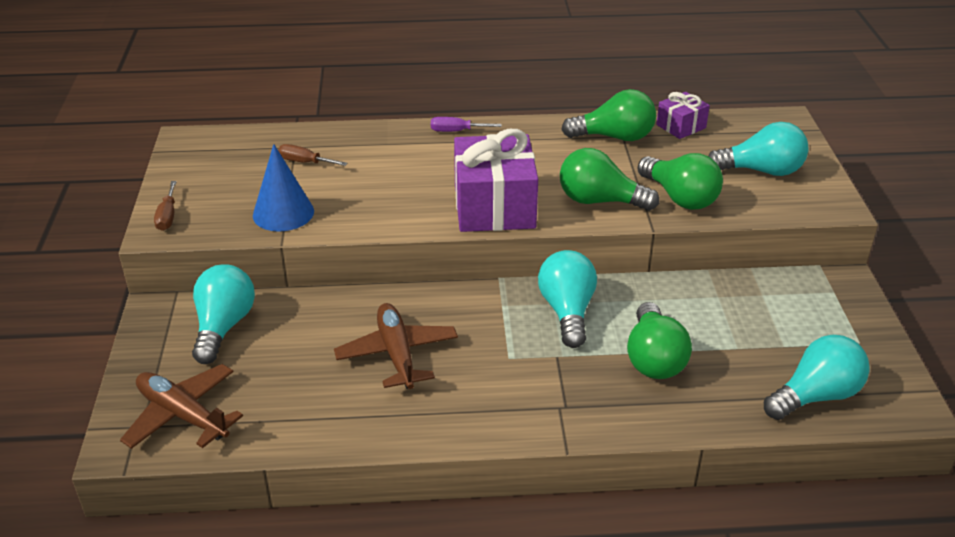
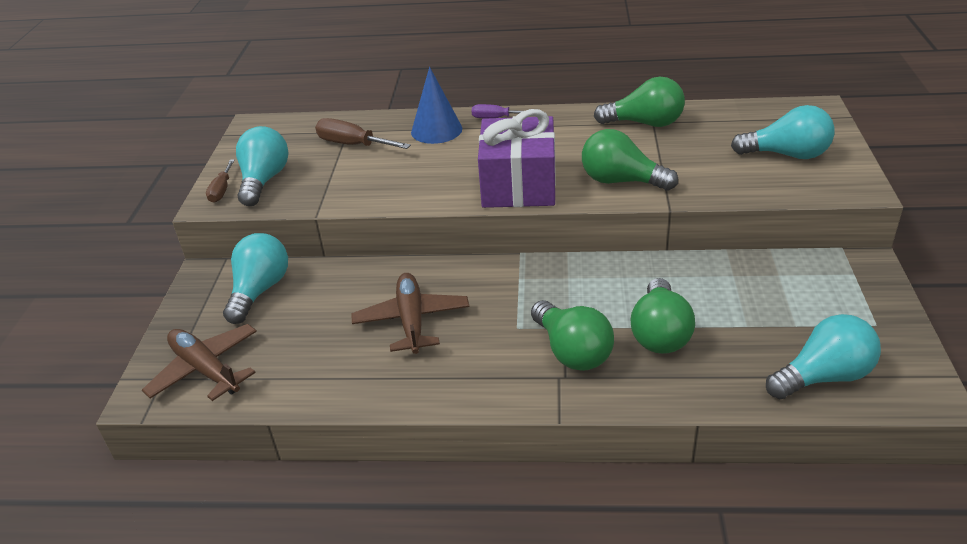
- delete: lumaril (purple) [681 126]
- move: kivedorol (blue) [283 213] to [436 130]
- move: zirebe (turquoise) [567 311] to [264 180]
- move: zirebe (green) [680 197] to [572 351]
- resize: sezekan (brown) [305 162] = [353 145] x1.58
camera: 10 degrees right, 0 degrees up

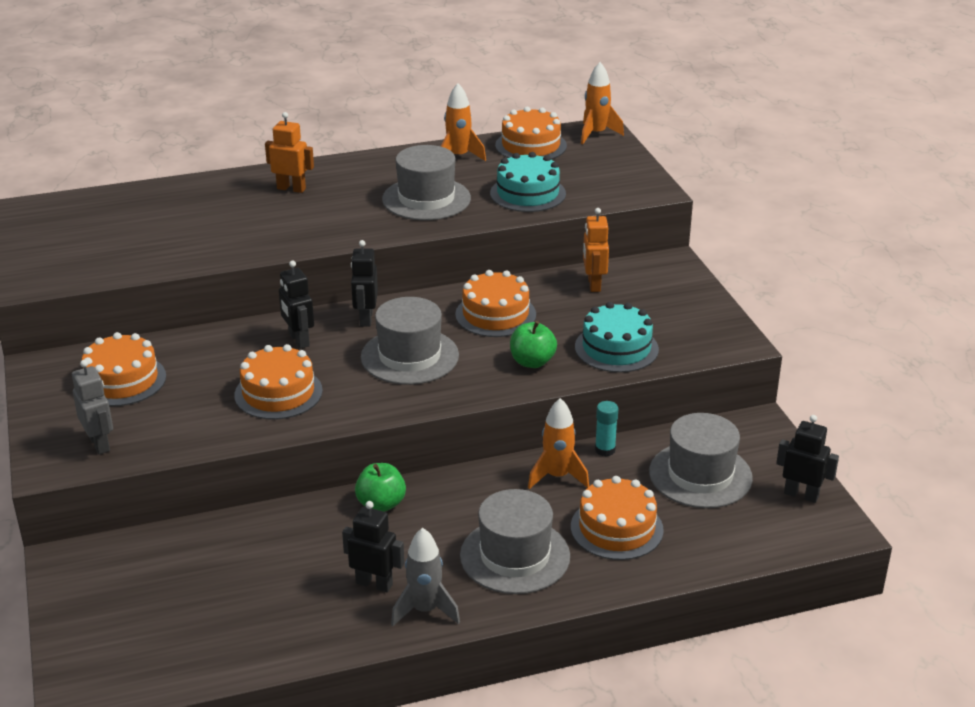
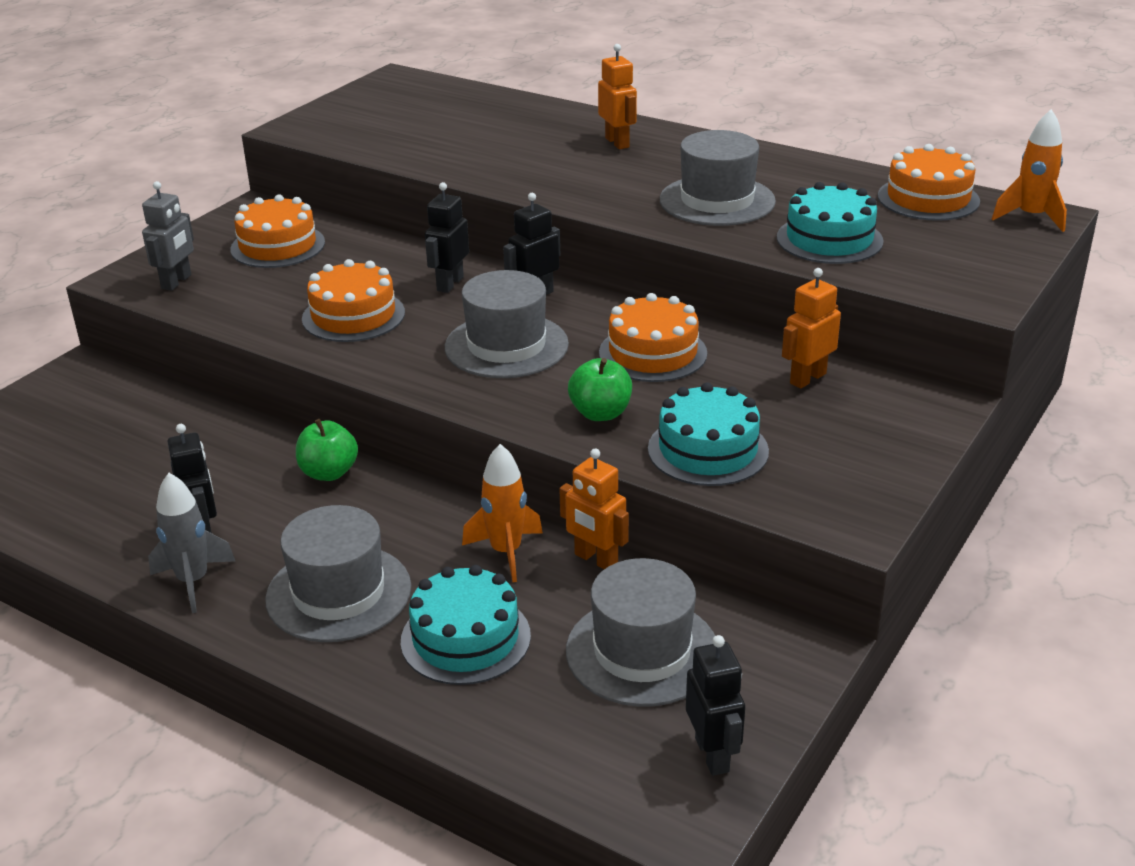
- delete: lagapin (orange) [458 157]
- replace: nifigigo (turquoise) [605 450] to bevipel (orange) [595 559]
- recolor: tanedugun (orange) [616 528] to tanedugun (turquoise) [465 638]
camera: 50 degrees right, 0 degrees up

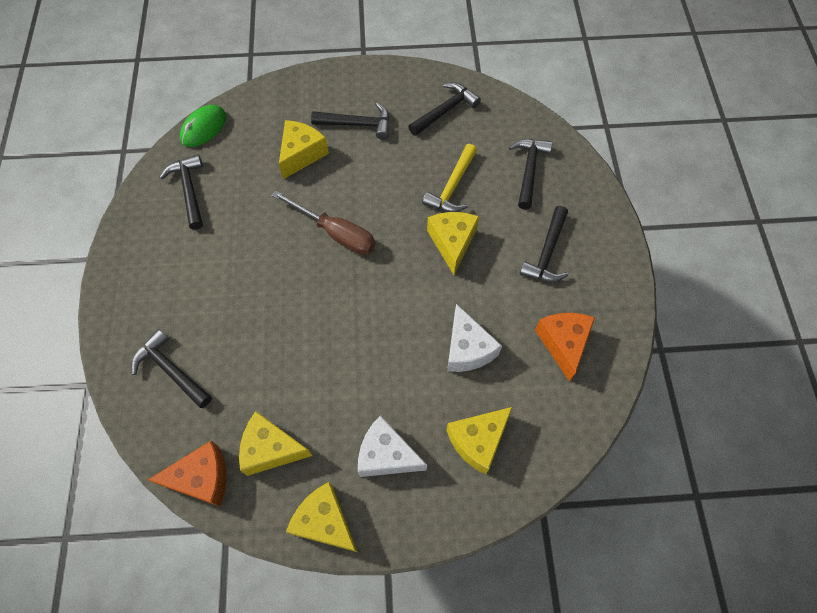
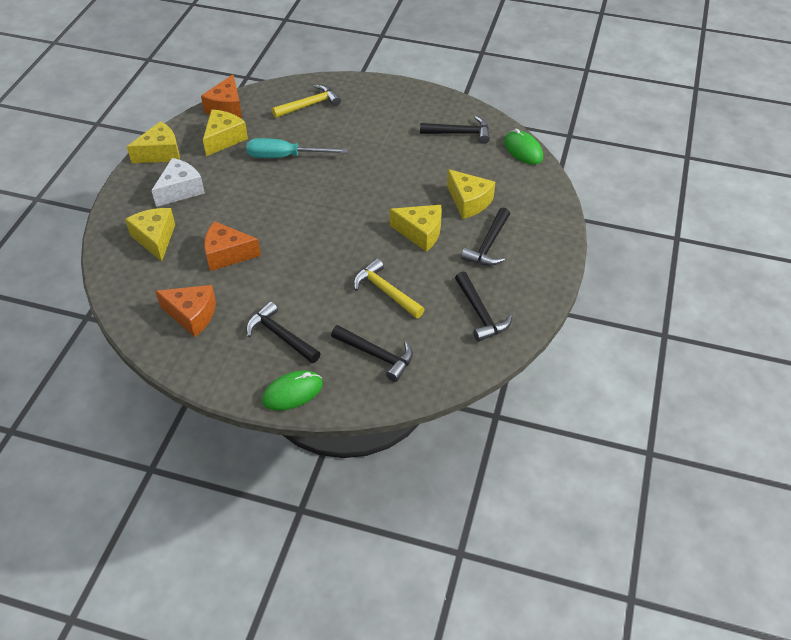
- delete: sezekan (brown) [335 233]
- insert: sezekan (turquoise) [285 156]
- insert: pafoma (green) [292 392]
- move: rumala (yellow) [452 243] to [420 233]
- recolor: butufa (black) [171 370] to butufa (yellow) [309 105]
- recolor: rumala (white) [467 349] to rumala (orange) [227 254]
camera: 110 degrees right, 15 degrees down

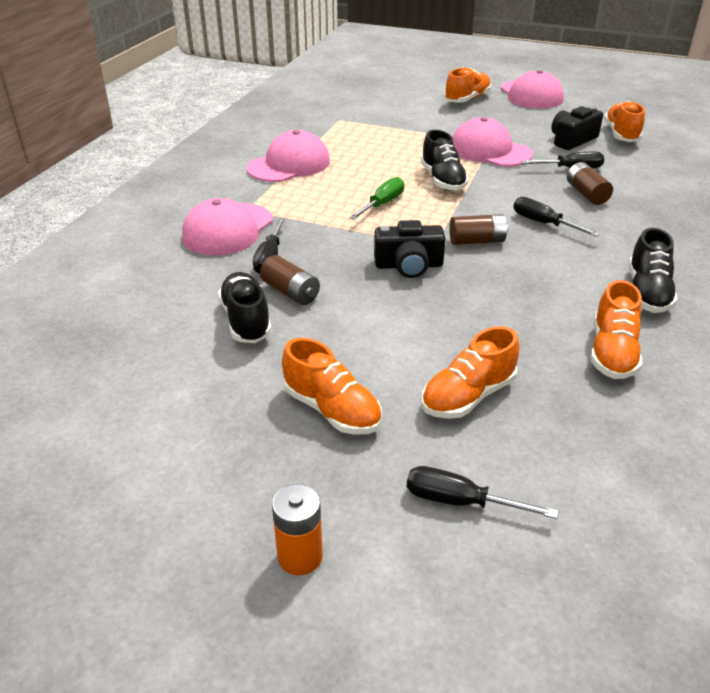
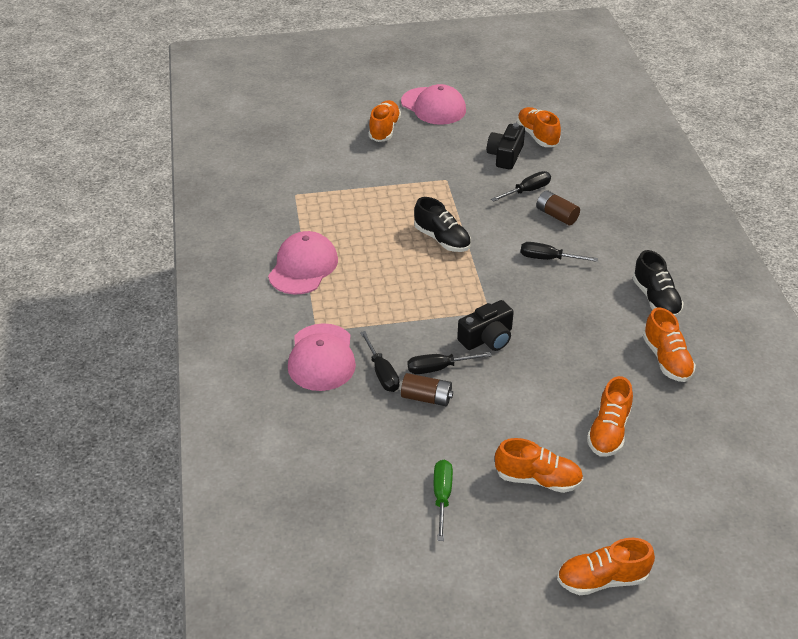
- delete: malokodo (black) [246 320]
- delete: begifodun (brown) [476 241]
- delete: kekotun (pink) [489 151]
- move: sezekan (green) [383 204] to [442 496]
- move: sezekan (black) [459 501] to [438 368]
- replace: begifodun (orange) [300 556] to malokodo (orange) [602 579]
camera: 30 degrees left, 5 degrees up

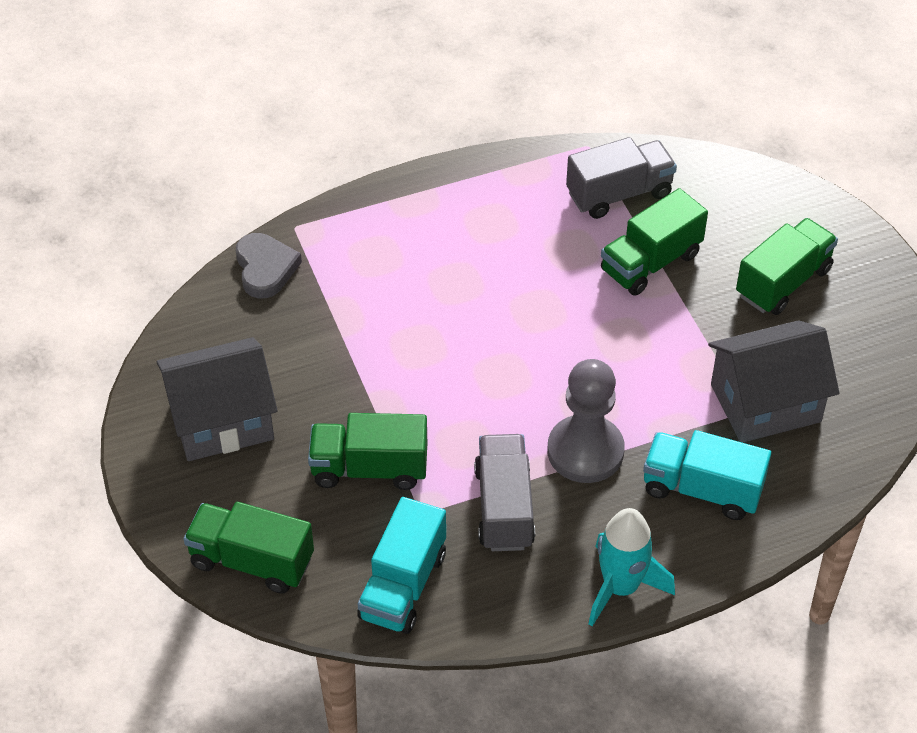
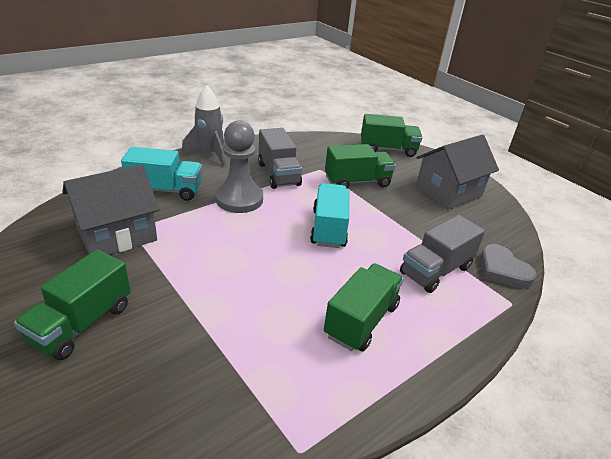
- move: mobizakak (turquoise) [403 585] to [328 228]
- move: mobizakak (grey) [619 194] to [436 270]
- move: mobizakak (green) [650 262] to [361 320]
- recolor: lagapin (turquoise) [620 587] to lagapin (grey) [209 154]
camera: 160 degrees right, 15 degrees down

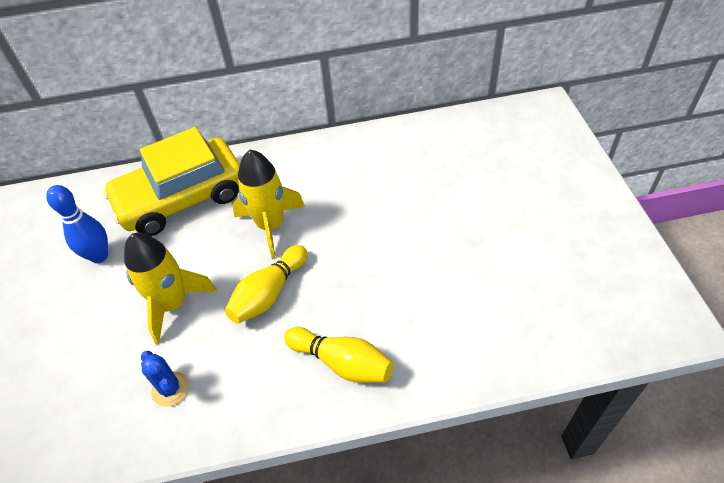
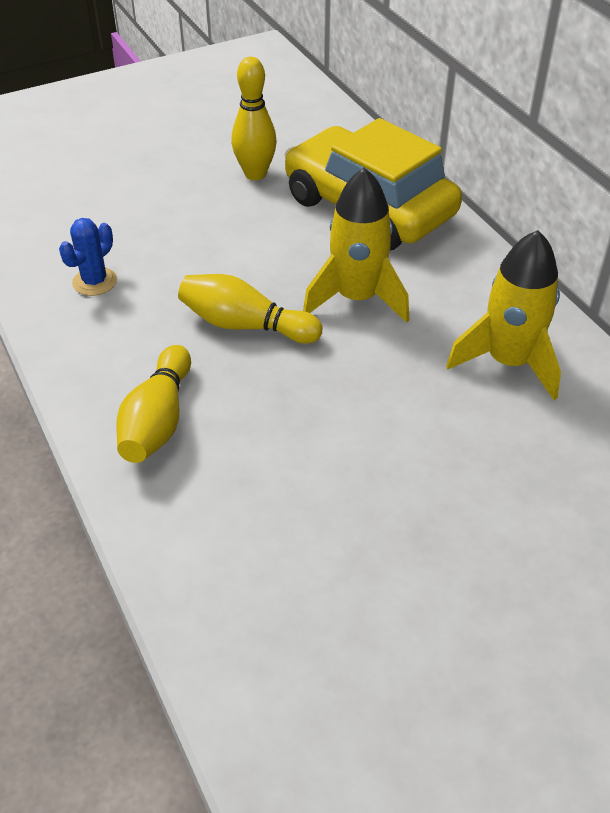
- move: lagapin (yellow) [173 304] to [508 362]
- recolor: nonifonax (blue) [99 256] to nonifonax (yellow) [255 174]
camera: 70 degrees right, 5 degrees down

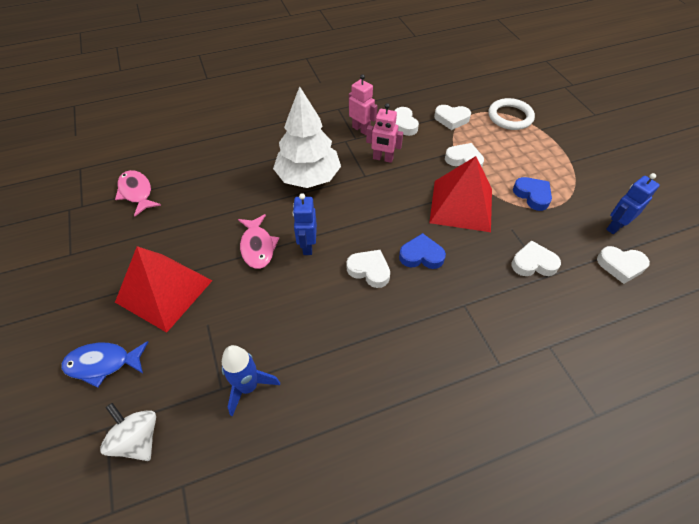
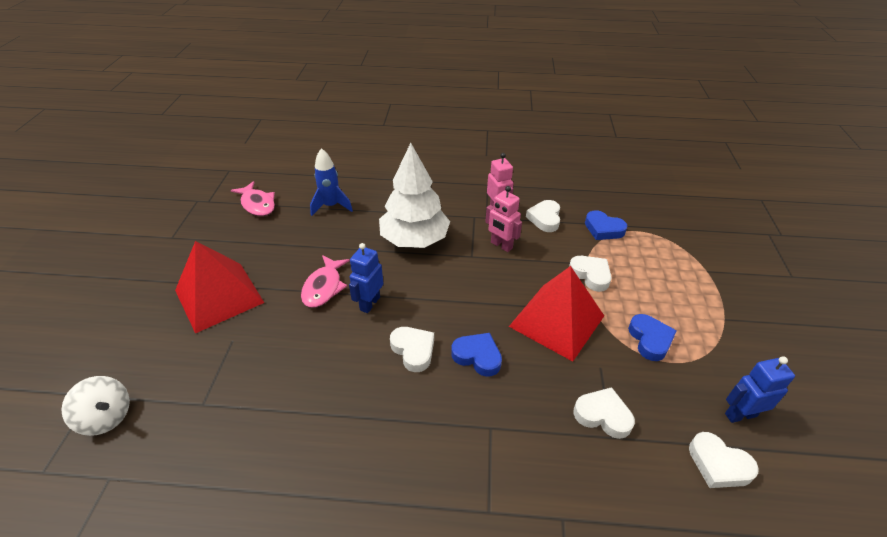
- delete: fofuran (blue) [103 363]
- delete: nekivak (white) [510 117]
- move: lagapin (blue) [248 386] to [331 206]
- recolor: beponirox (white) [451 119] to beponirox (blue) [603 229]
- rotate: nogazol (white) [138 439] = [106 417] 135 degrees clockwise
- rotate: fofuran (pink) [137 193] = [257 204] 150 degrees clockwise
camera: 25 degrees right, 10 degrees down

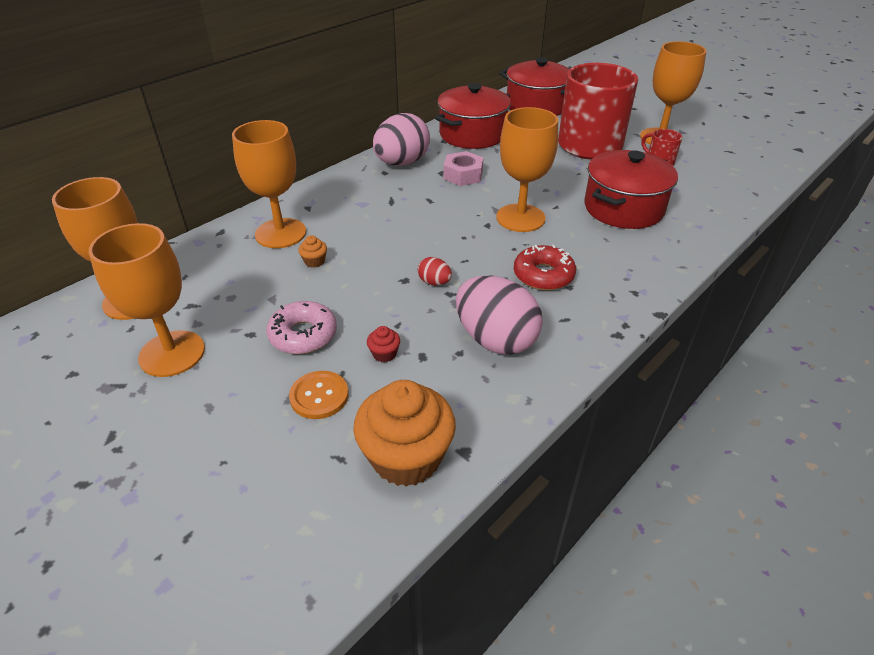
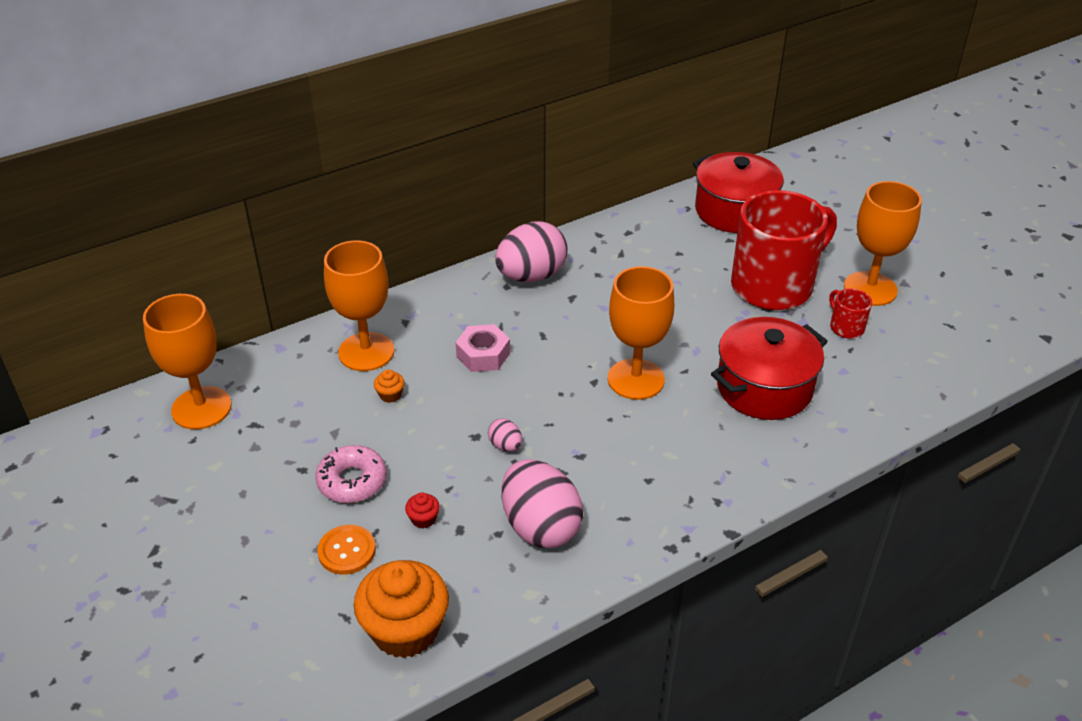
- delete: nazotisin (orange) [172 353]
- delete: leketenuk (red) [472 134]
- delete: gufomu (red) [543 275]
- move: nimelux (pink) [463 175] to [483 355]
- recolor: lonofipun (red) [434 282] to lonofipun (pink) [505 445]
camera: 15 degrees right, 0 degrees up

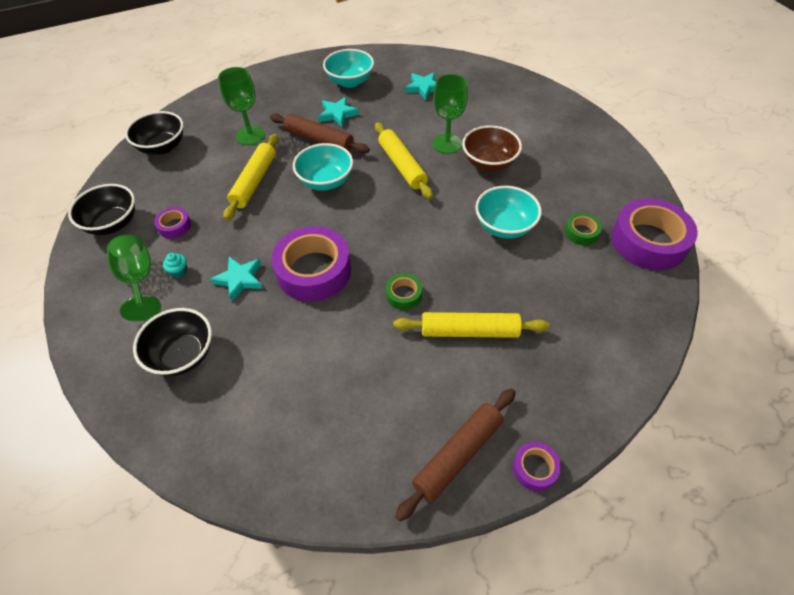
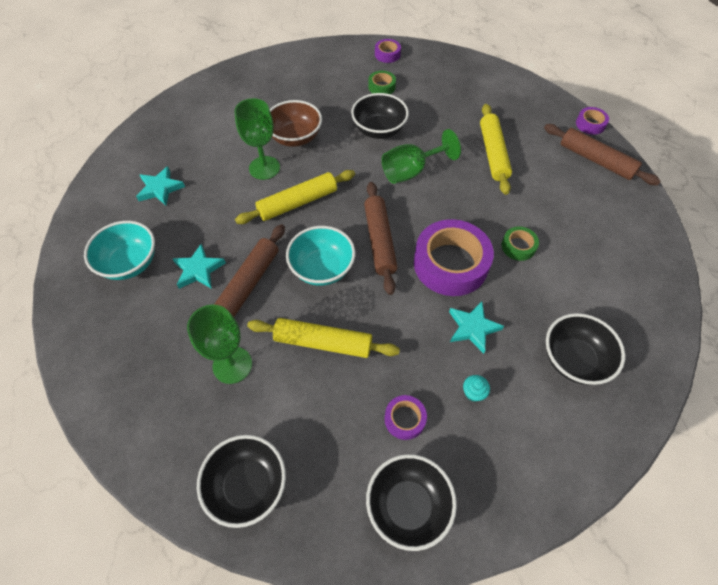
- insert: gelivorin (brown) [379 241]
- move: nazotisin (green) [139 280] to [411 171]
- move: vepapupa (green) [404 295] to [518 246]
- recolor: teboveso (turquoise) [504 226] to teboveso (black) [379 130]
- resize: vepapupa (purple) [648 241] = [387 54] x0.46
camera: 95 degrees left, 5 degrees up

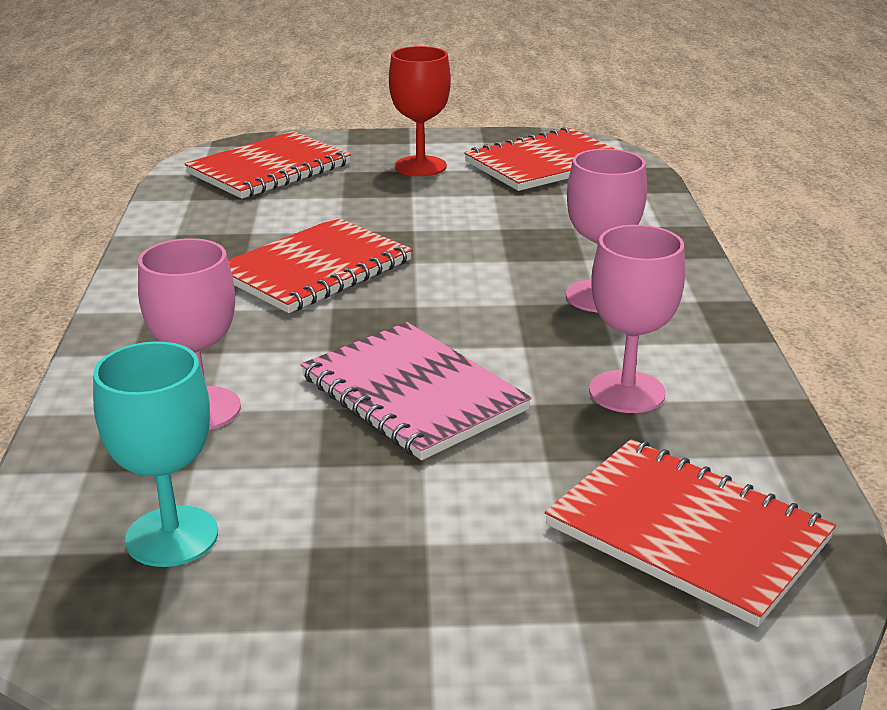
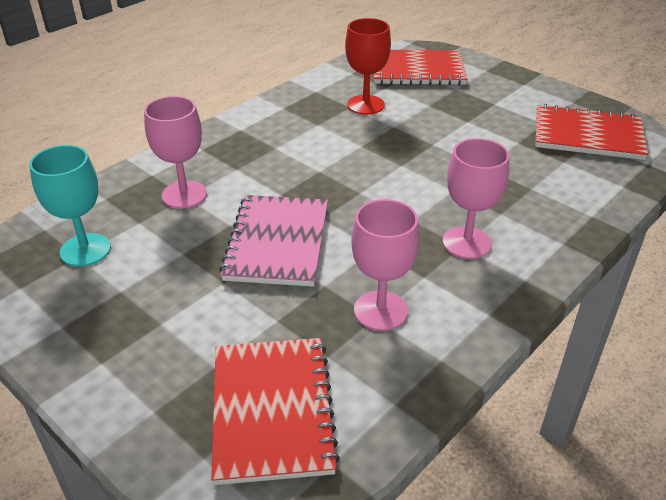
- delete: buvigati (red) [315 269]
- move: nazotisin (red) [420 166] to [365 105]
camera: 45 degrees right, 10 degrees up

